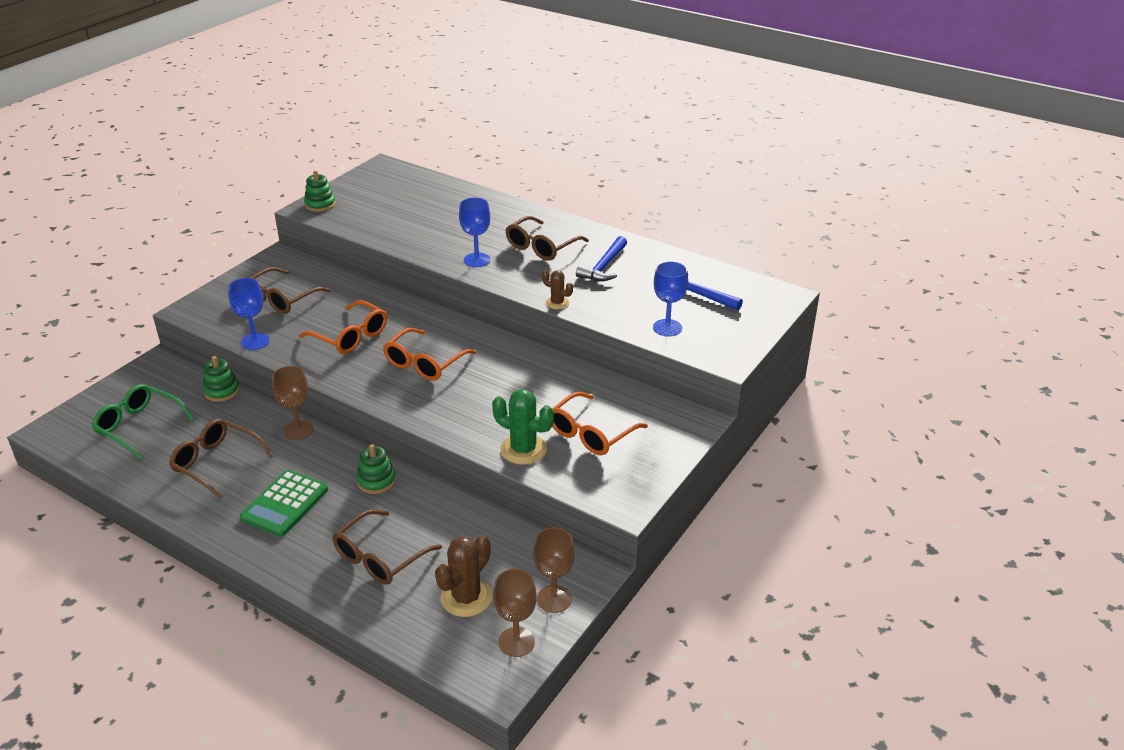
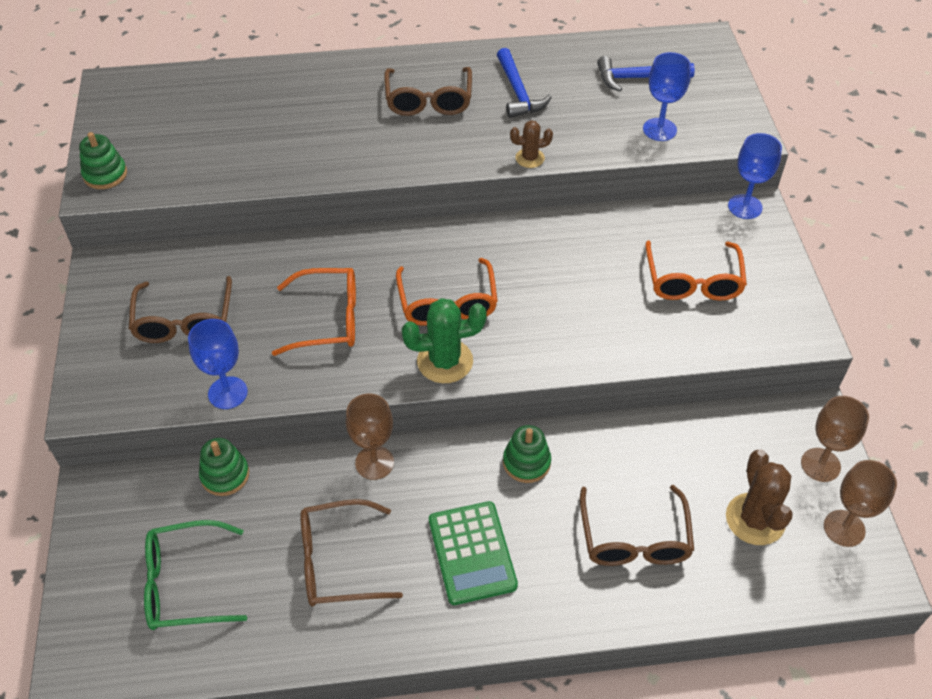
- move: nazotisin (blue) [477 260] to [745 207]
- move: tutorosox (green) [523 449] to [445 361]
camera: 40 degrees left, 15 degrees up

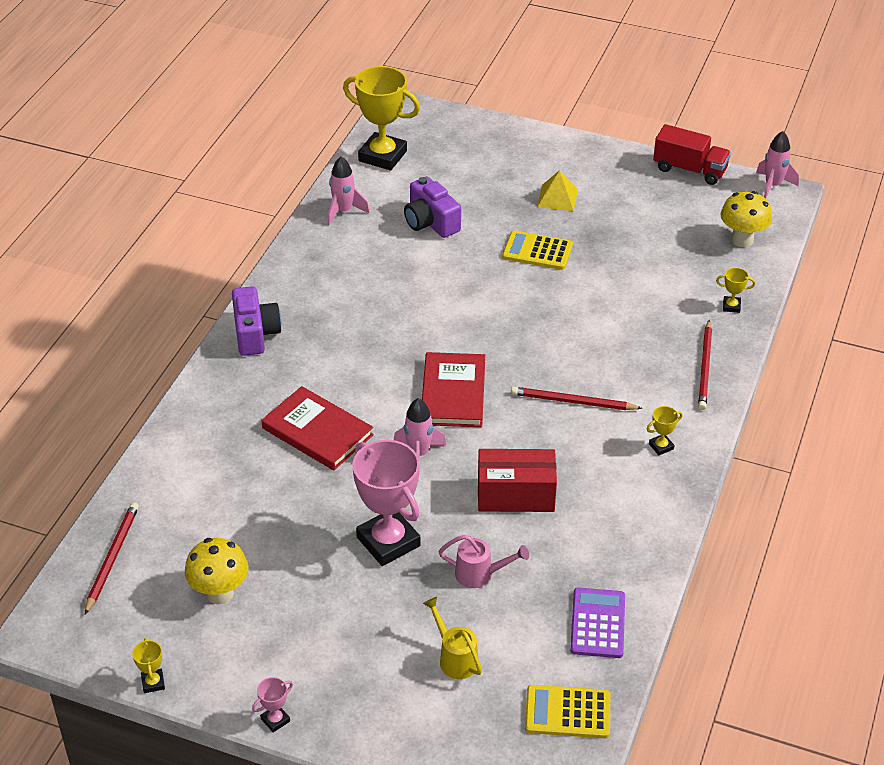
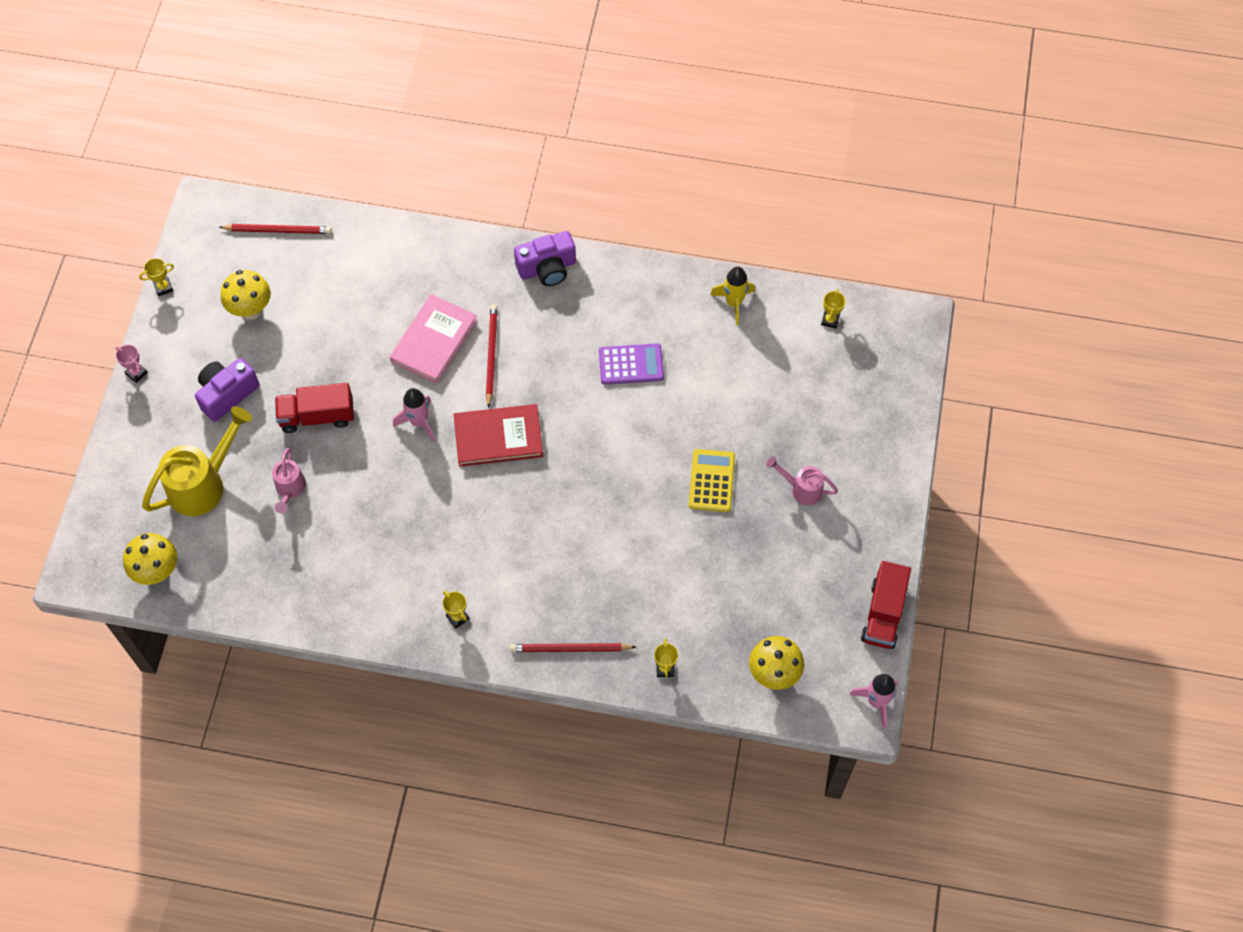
- delete: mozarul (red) [515 495]
- move: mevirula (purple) [430 222] to [227 394]
- move: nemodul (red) [572 402] to [491 355]
- move: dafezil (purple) [598 623] to [631 364]
- replace: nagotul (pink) [388 542] to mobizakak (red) [317 416]
- replace: dafezil (yellow) [567 712] to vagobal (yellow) [158 572]
- replace: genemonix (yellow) [557 197] to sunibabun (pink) [802 489]
- recolor: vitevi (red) [317 432] to vitevi (pink) [434 340]
- recolor: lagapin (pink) [343 211] to lagapin (yellow) [734 303]
- resize: nagotul (yellow) [383 156] = [830 320] x0.42
- resize: sunibabun (yellow) [455 658] = [203 484] x1.81
camera: 80 degrees right, 20 degrees up

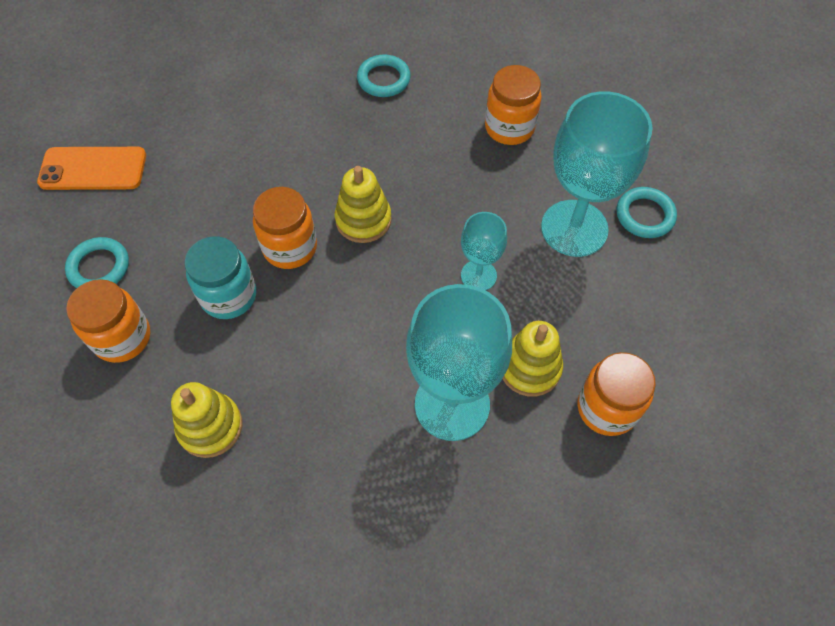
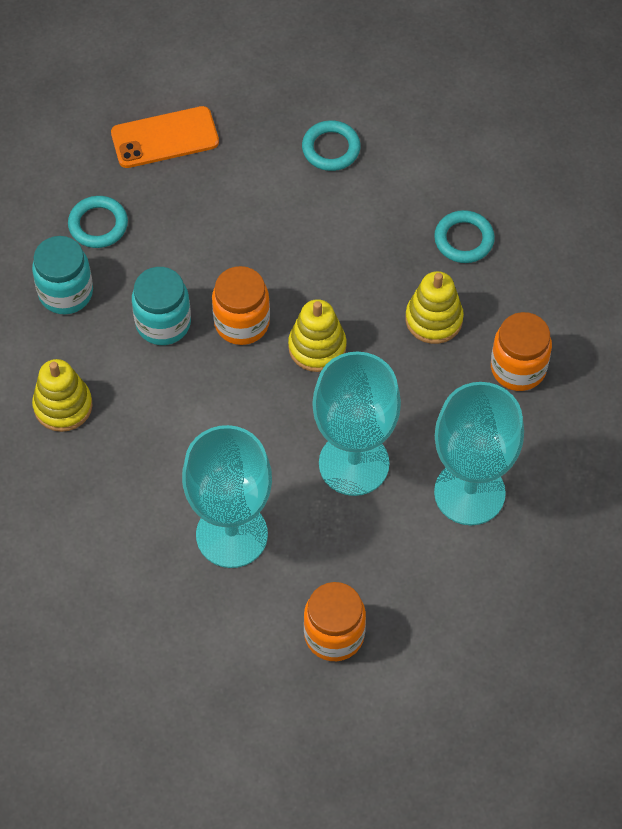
- move: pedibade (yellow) [529 368] to [434 319]
- move: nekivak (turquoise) [645 215] to [331 148]
- recolor: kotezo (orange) [122 337] to kotezo (turquoise) [66 293]
- rotate: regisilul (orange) [93 169] = [165 138] 60 degrees counterclockwise
- resize: nazotisin (turquoise) [478 275] = [354 463] x1.91
camera: 45 degrees right, 0 degrees up

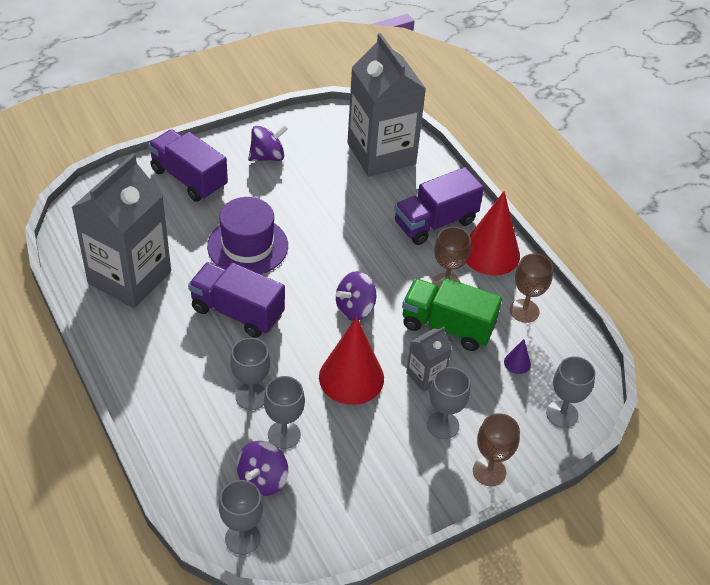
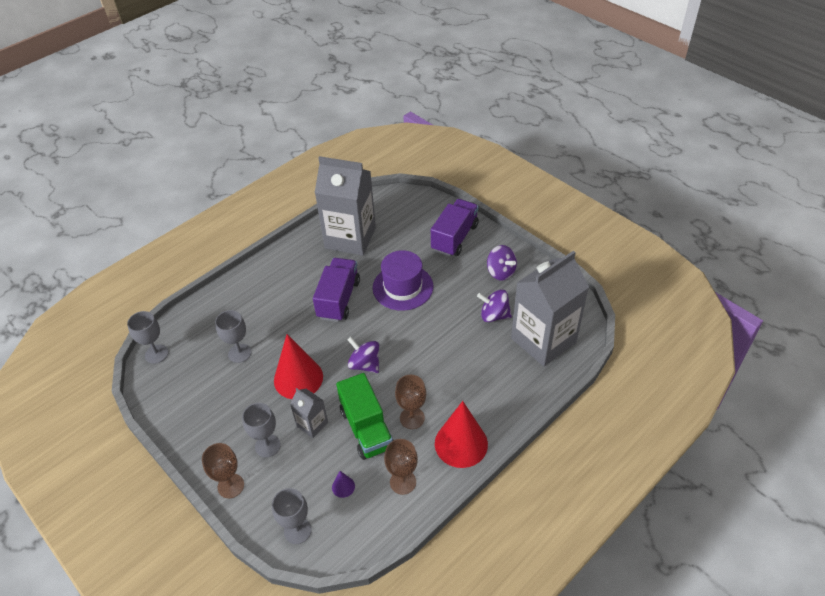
- delete: nazotisin (grey) [251 396]
- delete: mobizakak (purple) [435 222]
- move: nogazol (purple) [263 479] to [494 315]
- rotate: mobizakak (green) [447 326] = [366 428] 150 degrees clockwise
camera: 80 degrees right, 0 degrees up

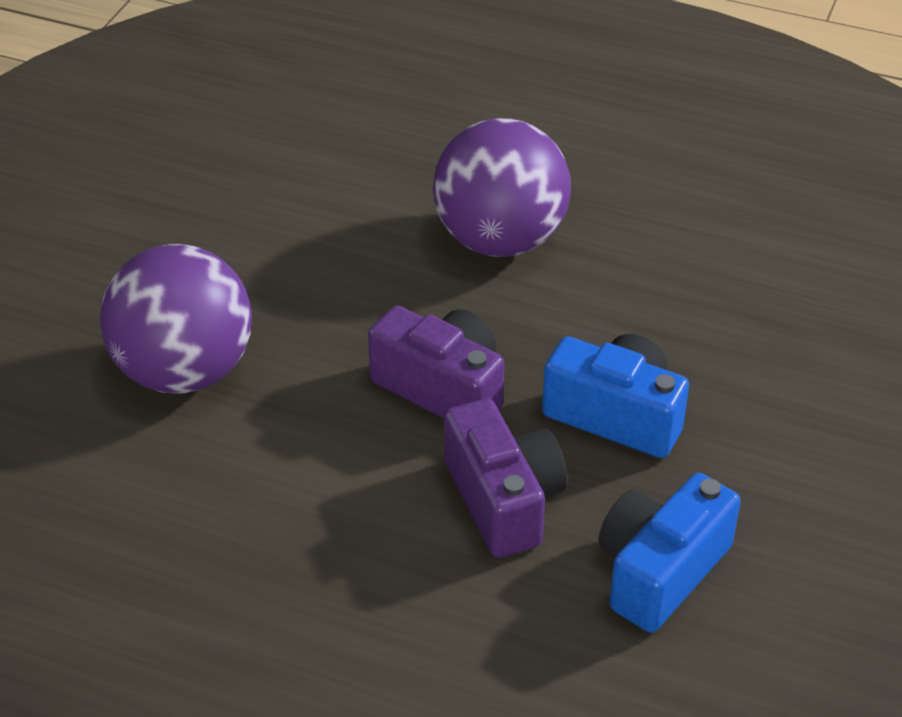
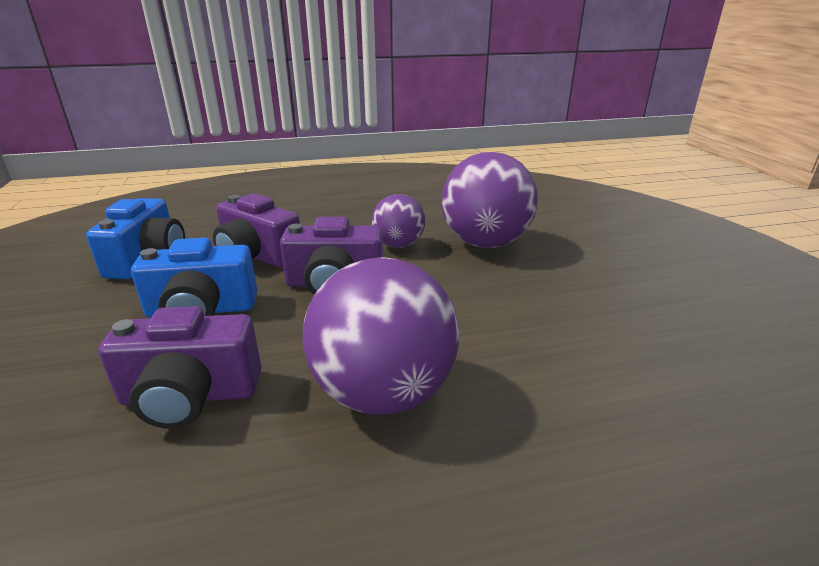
- insert: mevirula (purple) [190 396]
- insert: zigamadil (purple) [398 245]
camera: 145 degrees right, 15 degrees down

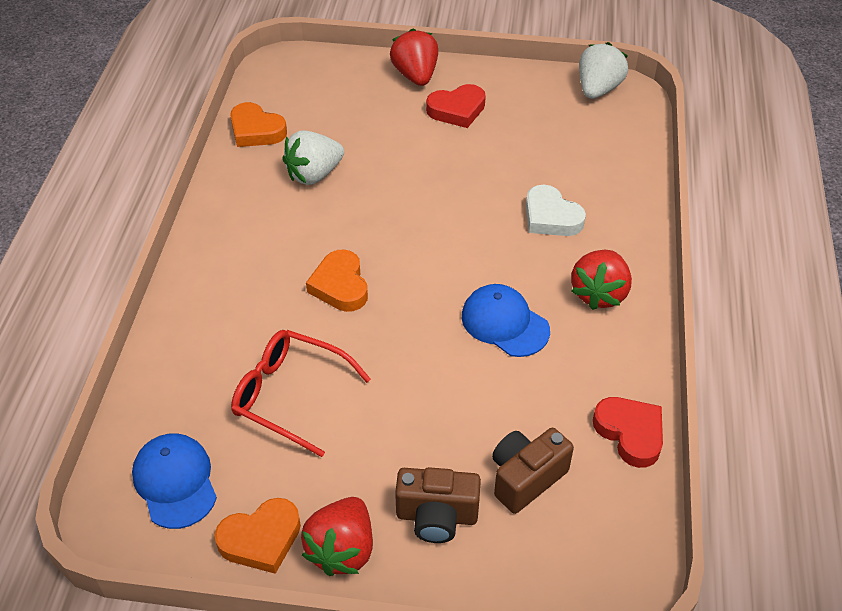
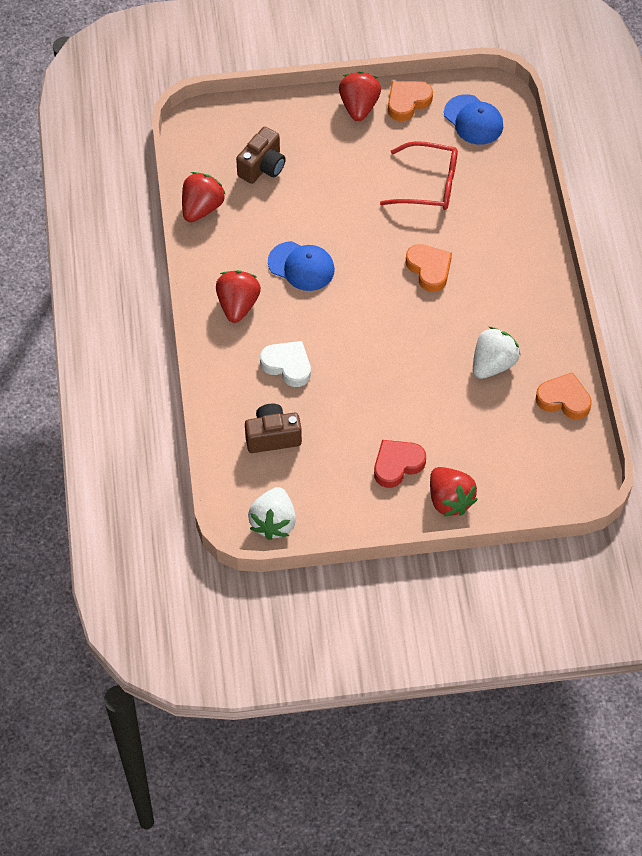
- move: mevirula (brown) [436 516] to [272 437]
- replace: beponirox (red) [630 433] to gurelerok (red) [202 208]
camera: 165 degrees right, 10 degrees up

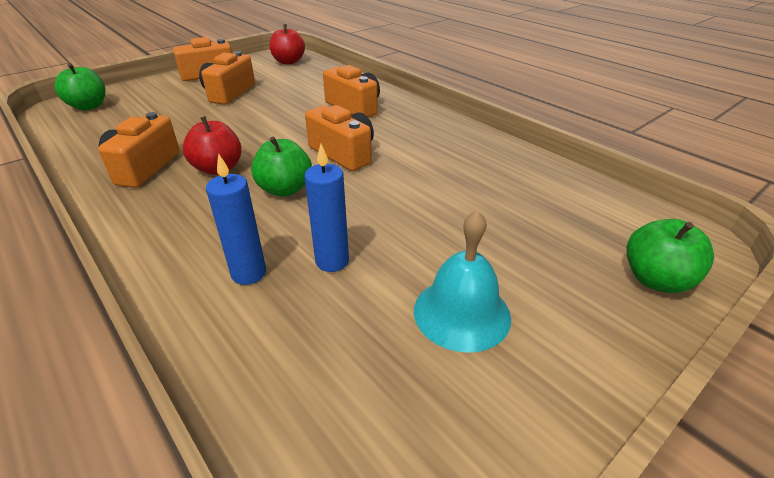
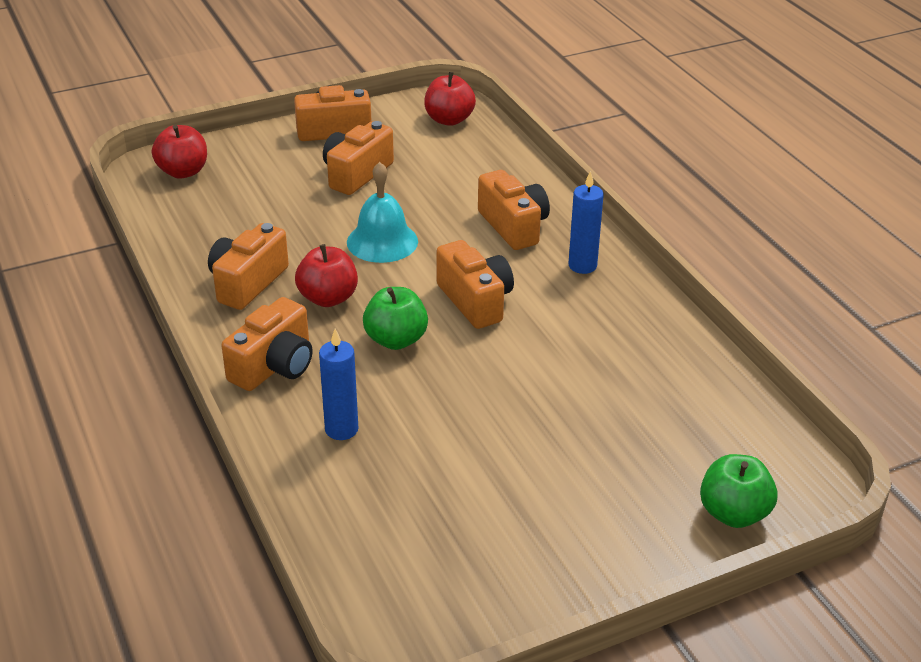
- insert: mevirula (orange) [274 366]
- move: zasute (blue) [332 261] to [582 266]
- move: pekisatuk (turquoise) [461 313] to [382 241]
- recolor: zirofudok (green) [89 106] to zirofudok (red) [183 172]
camera: 15 degrees right, 0 degrees up

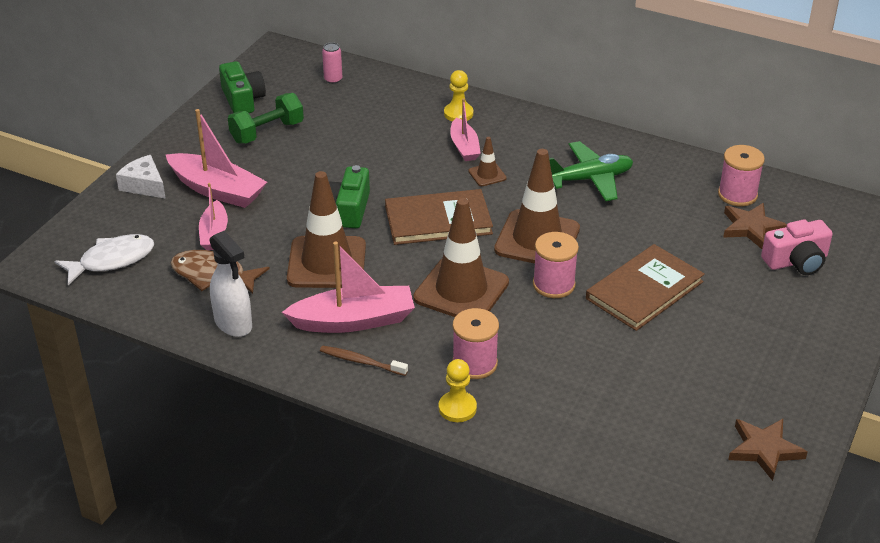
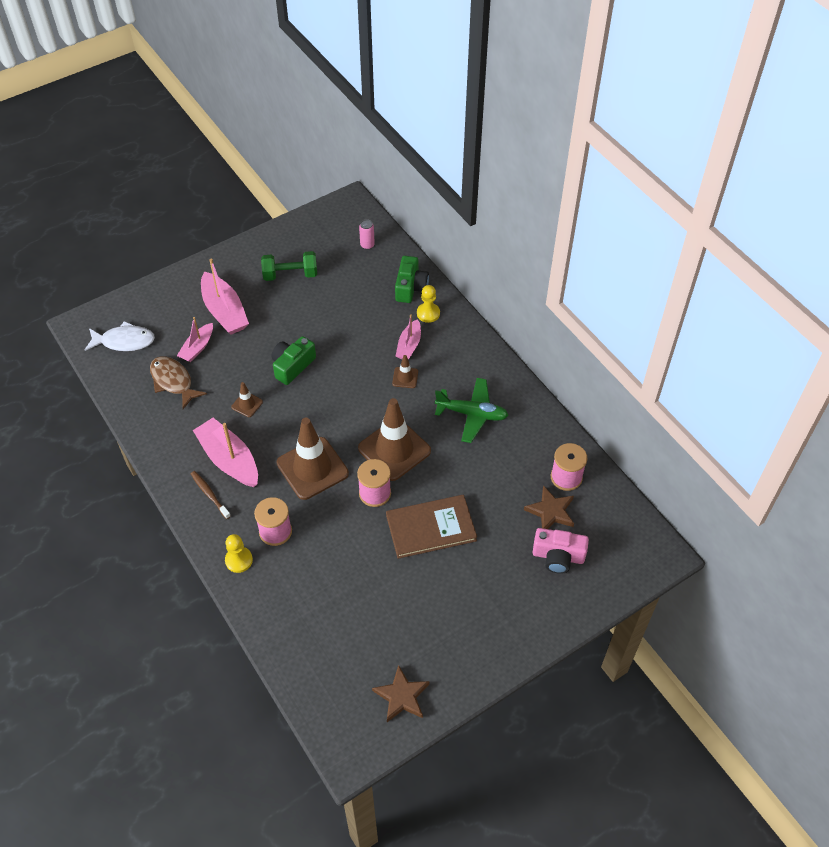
- delete: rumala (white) [144 185]
- delete: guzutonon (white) [233 324]
- delete: vitevi (brown) [438 220]
- move: mevirula (green) [242 99] to [410 287]
- rotate: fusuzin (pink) [354 320] = [229 460] 150 degrees counterclockwise
- resize: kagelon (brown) [326 263] = [247 404] x0.45
camera: 30 degrees right, 15 degrees up

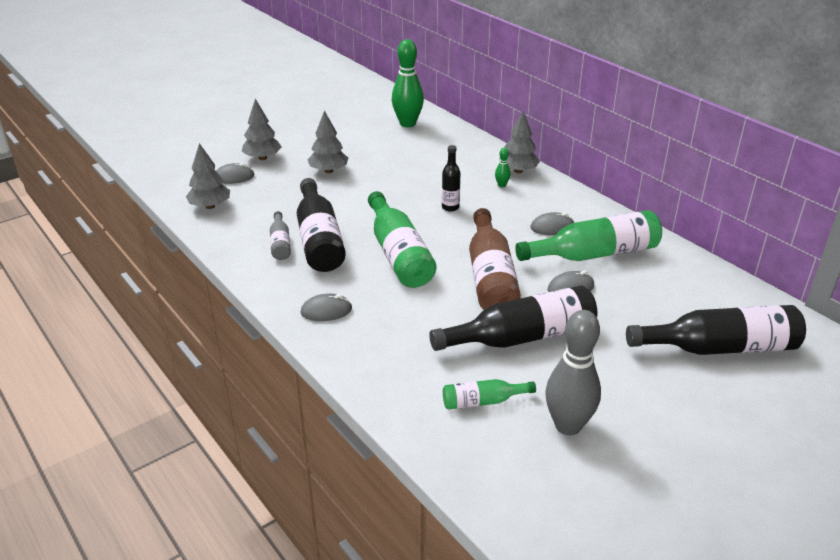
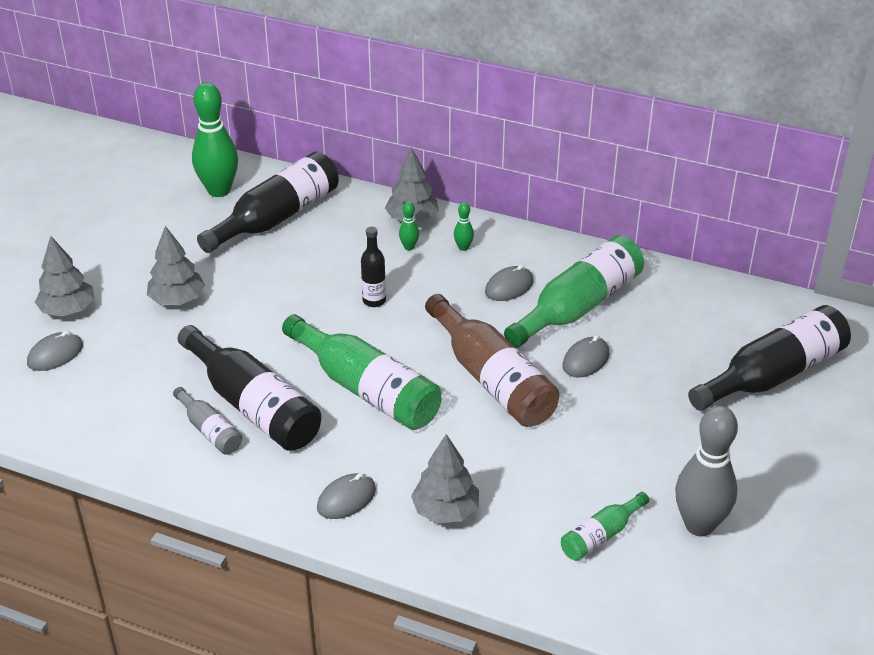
- insert: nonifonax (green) [463 247]
- move: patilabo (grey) [210 206] to [445 510]
- move: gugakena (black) [522 337] to [277 217]
camera: 30 degrees left, 5 degrees up

